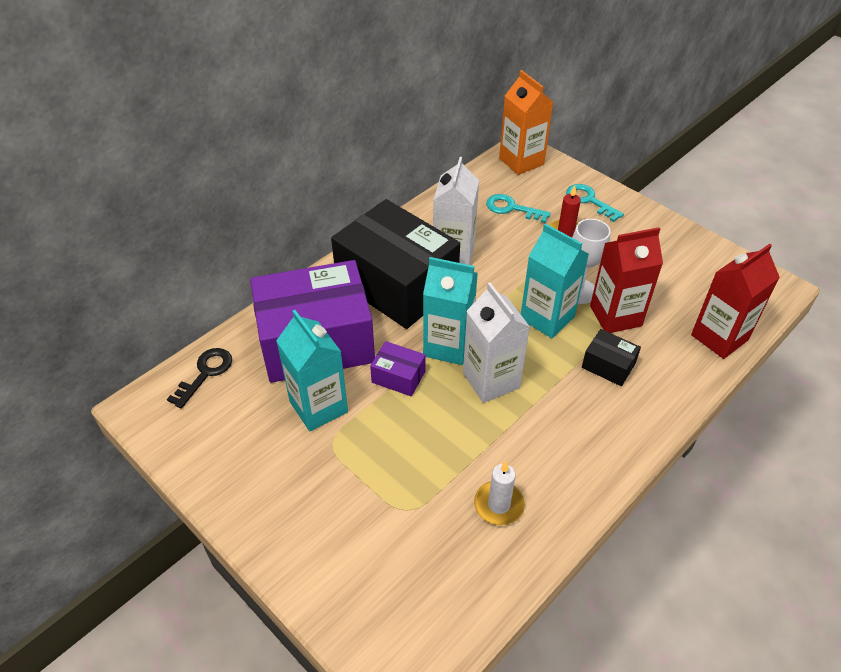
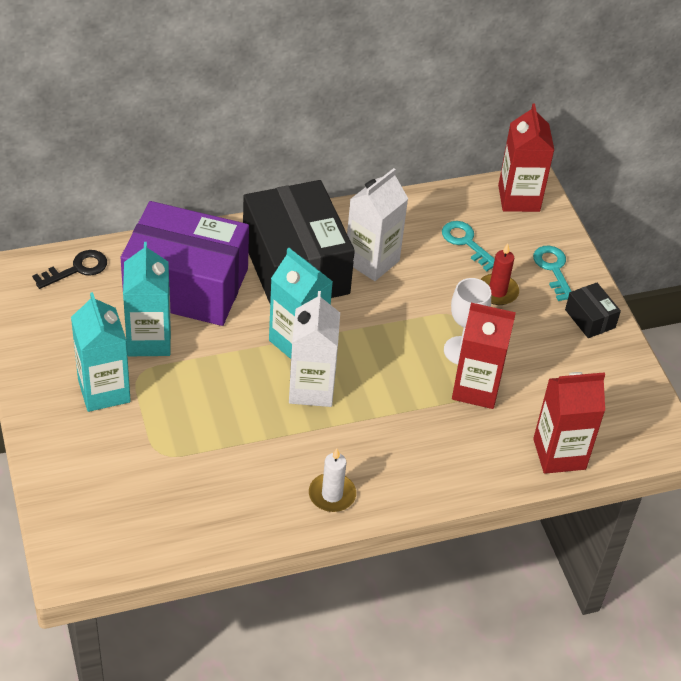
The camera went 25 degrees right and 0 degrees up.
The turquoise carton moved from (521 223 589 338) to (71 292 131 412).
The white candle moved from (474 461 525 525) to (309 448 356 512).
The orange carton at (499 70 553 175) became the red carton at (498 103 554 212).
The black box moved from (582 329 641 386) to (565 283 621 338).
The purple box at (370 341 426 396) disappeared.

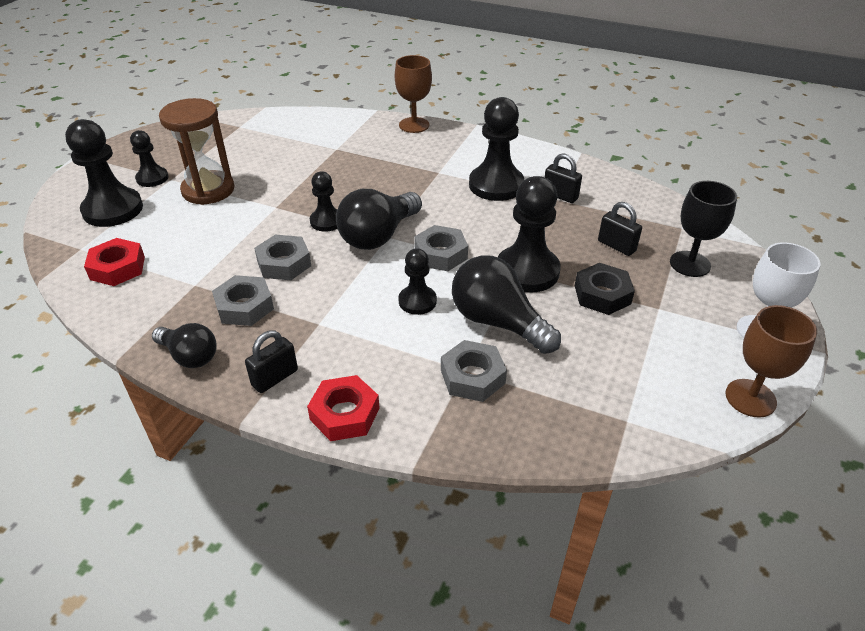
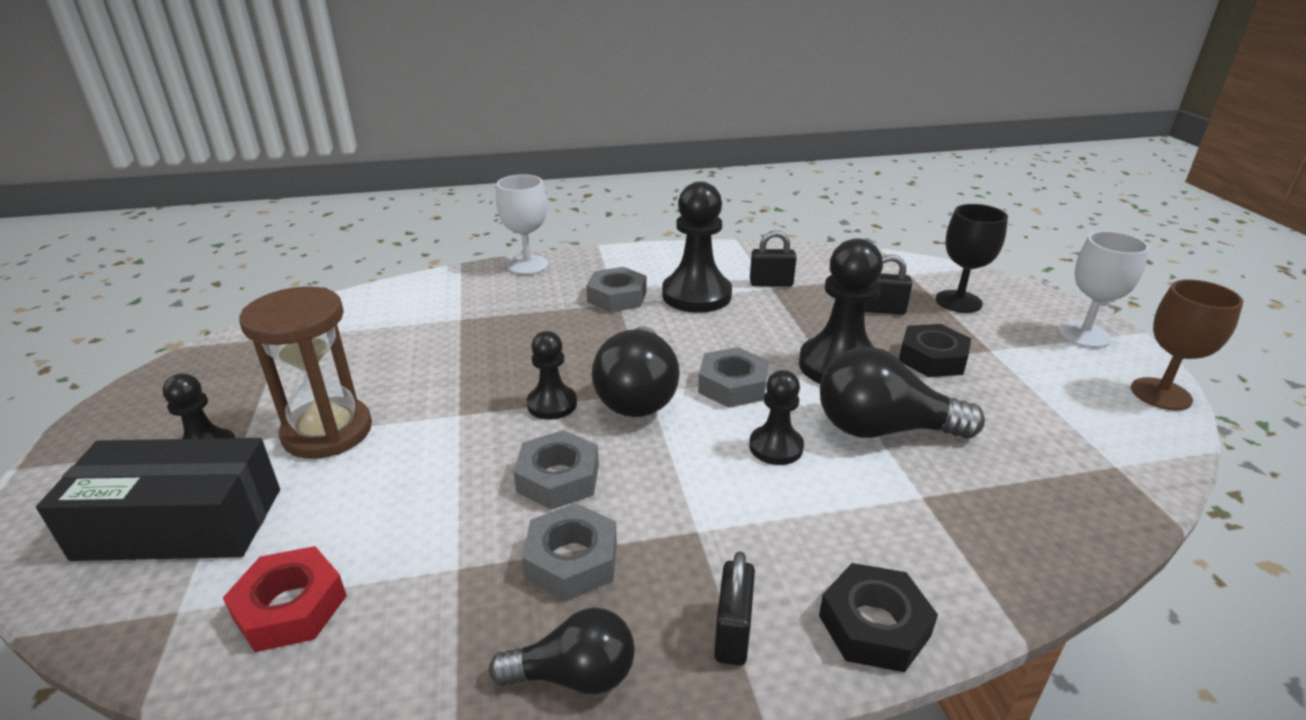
The camera went 35 degrees left and 10 degrees down.
The black pawn at (65 119 143 227) was replaced by the black box at (36 438 280 561).
The brown goblet at (395 55 432 133) became the white goblet at (496 175 548 275).
The grey nut moved from (441 340 507 402) to (586 267 646 312).
The red nut at (307 375 380 441) became the black nut at (819 563 938 672).

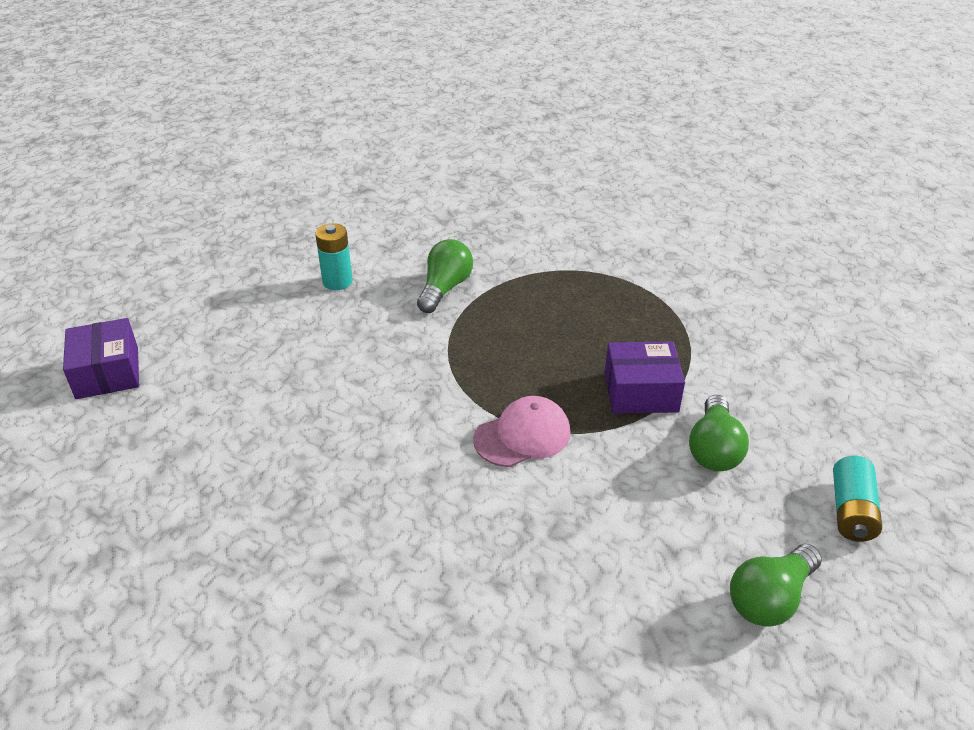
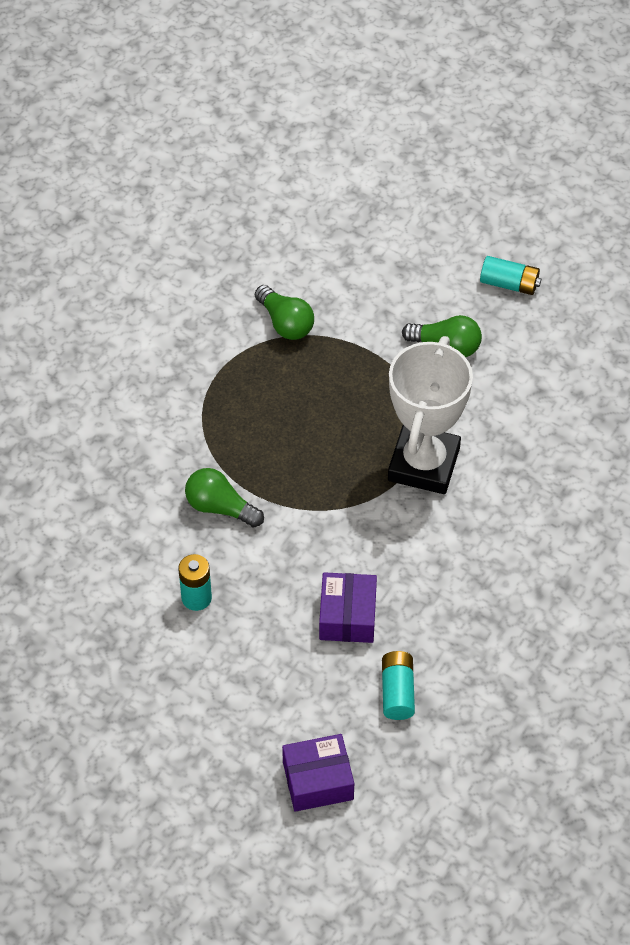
The camera went 85 degrees left and 15 degrees up.
The green light bulb moved from (730 544 822 627) to (255 285 314 340).
The purple box moved from (605 341 685 414) to (319 572 377 643).
The turquoise battery at (382 651 415 720) appeared.
The pink cap at (473 396 571 467) was replaced by the white trophy at (388 336 473 494).

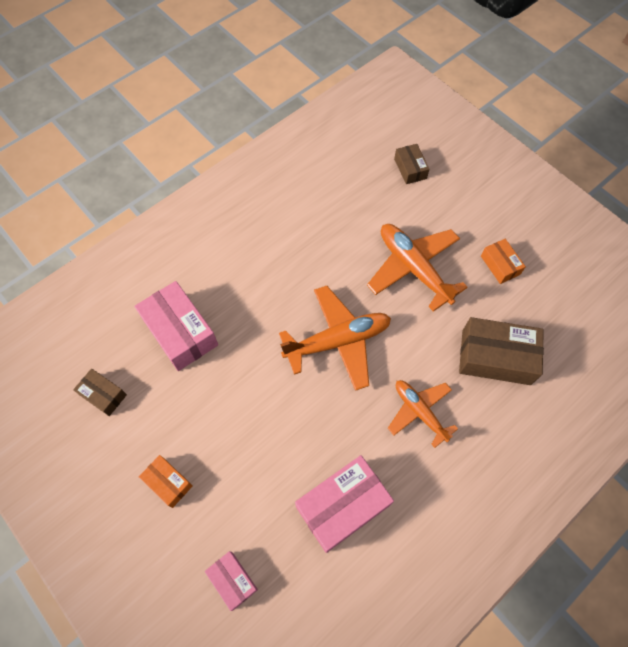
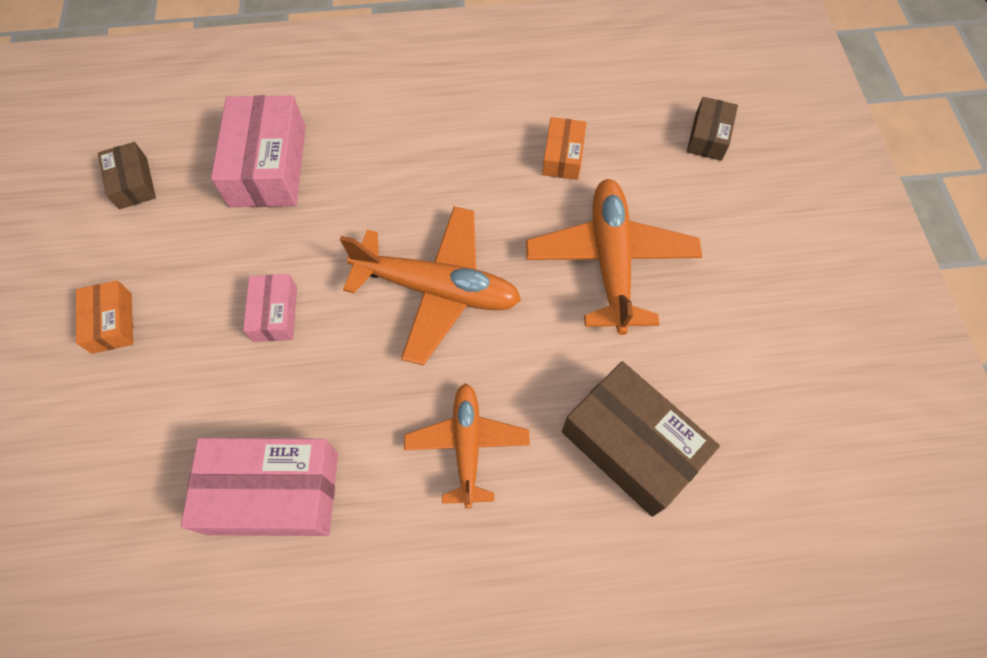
The camera went 35 degrees right and 0 degrees up.
The pink box moved from (205 551 258 611) to (243 274 297 342).
The orange box moved from (481 239 526 284) to (542 117 587 180).

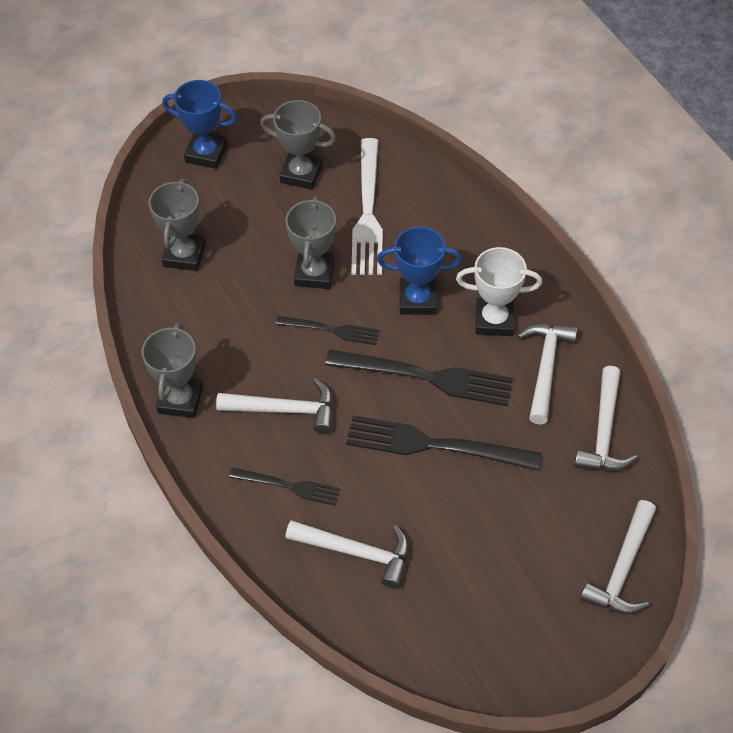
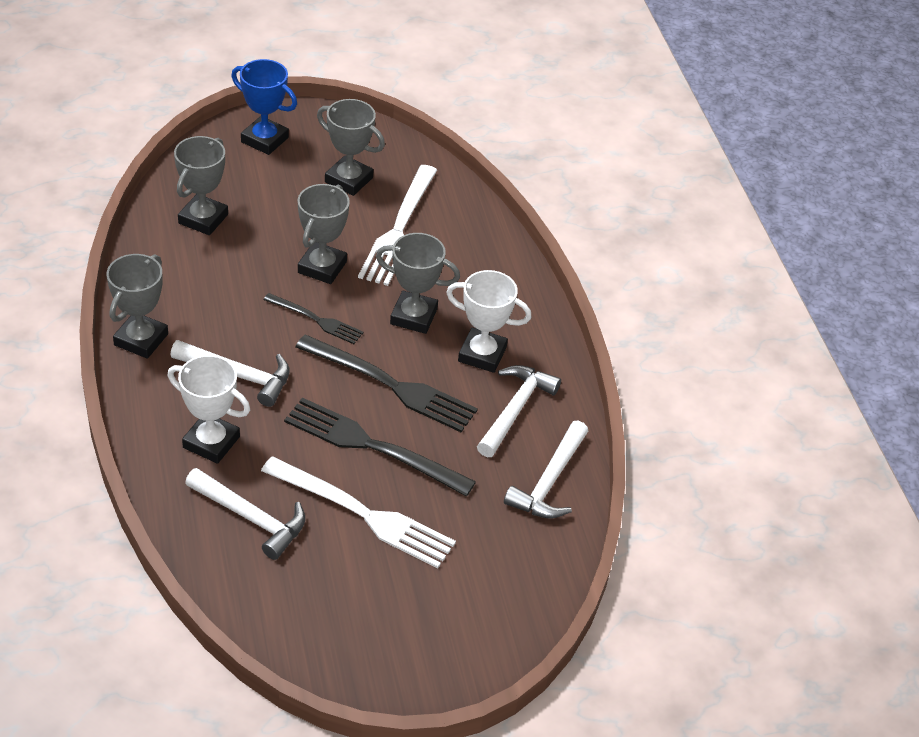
The camera went 10 degrees right and 10 degrees down.
The black fork at (229 468 340 506) was replaced by the white trophy at (168 355 250 464).
The white fork at (261 456 456 569) appeared.
The blue trophy at (377 227 462 315) became the grey trophy at (376 233 460 334).
The white hammer at (580 500 656 614) disappeared.

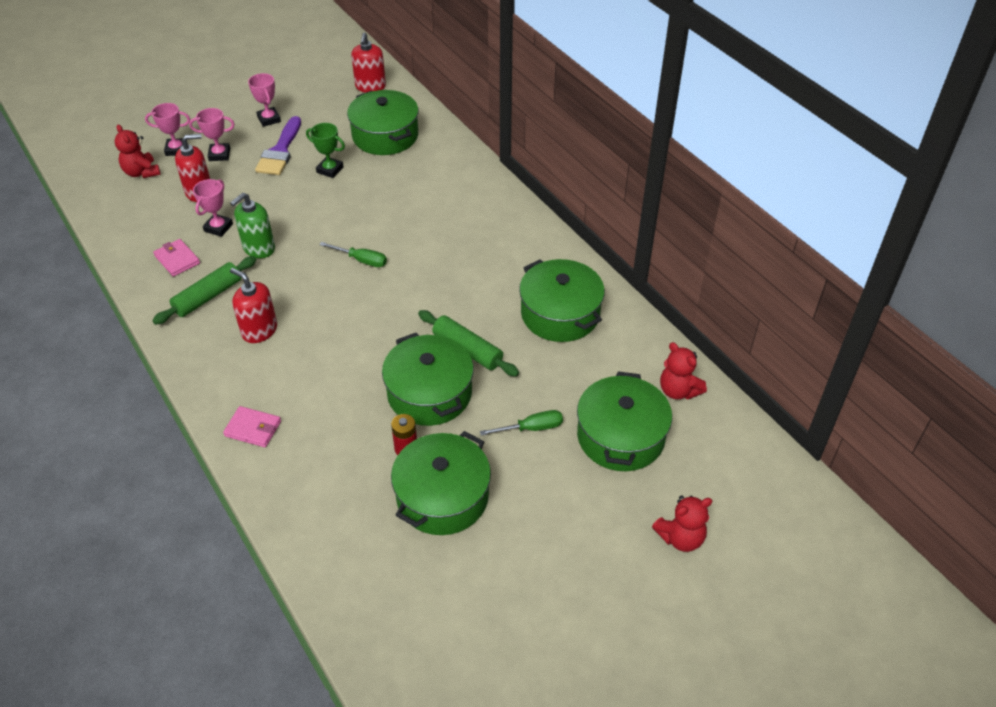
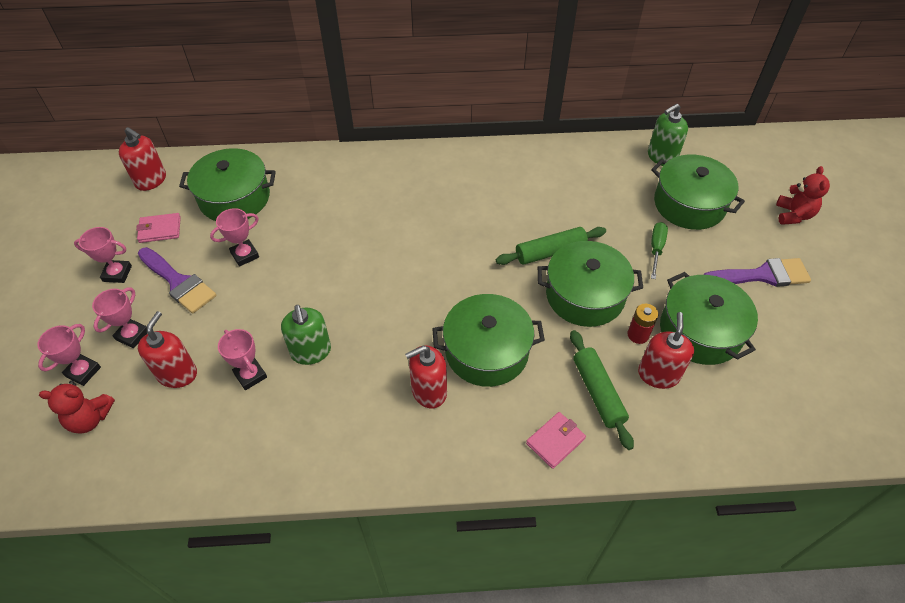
The camera went 60 degrees left and 5 degrees up.
The pink wallet moved from (153 239 200 277) to (136 213 181 243).
The green trophy at (306 123 345 178) became the pink trophy at (210 208 259 267).
The green pot moved from (519 259 605 342) to (432 294 545 387).
The green rolling pin moved from (152 256 257 325) to (570 330 634 450).
The red soap dispenser at (638 312 694 389) appeared.
The red teddy bear at (660 342 707 399) was replaced by the green soap dispenser at (648 104 688 166).
The purple brush at (704 258 811 287) appeared.
The green screwdriver at (319 242 387 267) disappeared.

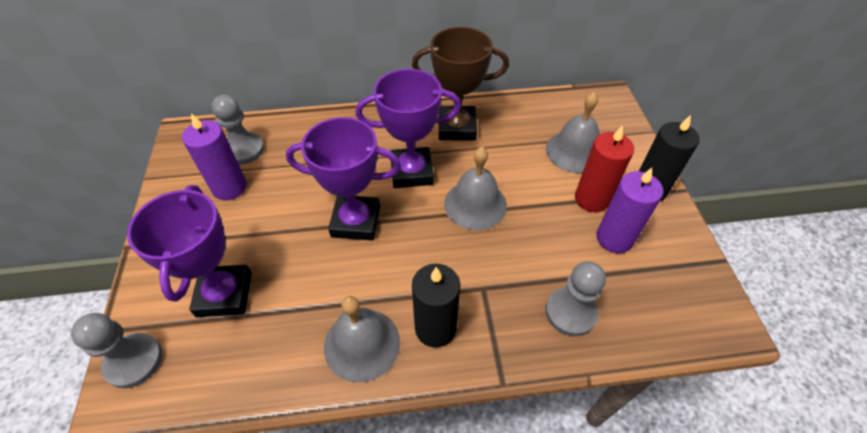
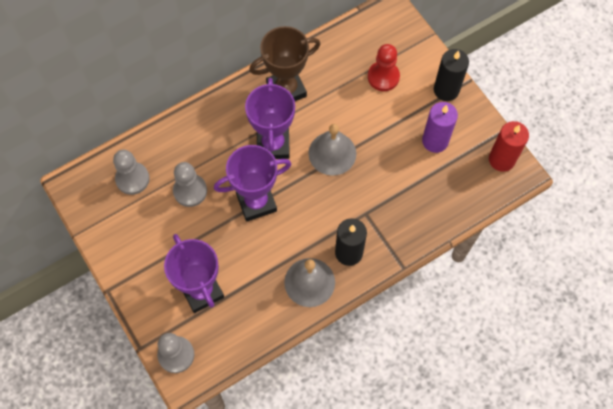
The camera went 25 degrees left and 15 degrees up.
The grey pawn moved from (545 261 606 336) to (173 162 207 207).
The purple trophy at (356 69 461 188) turned 60 degrees counterclockwise.
The grey bell at (546 92 600 173) was replaced by the red pawn at (368 44 400 91).
The red candle moved from (575 125 634 212) to (489 121 529 172).
The purple candle at (182 113 247 200) disappeared.

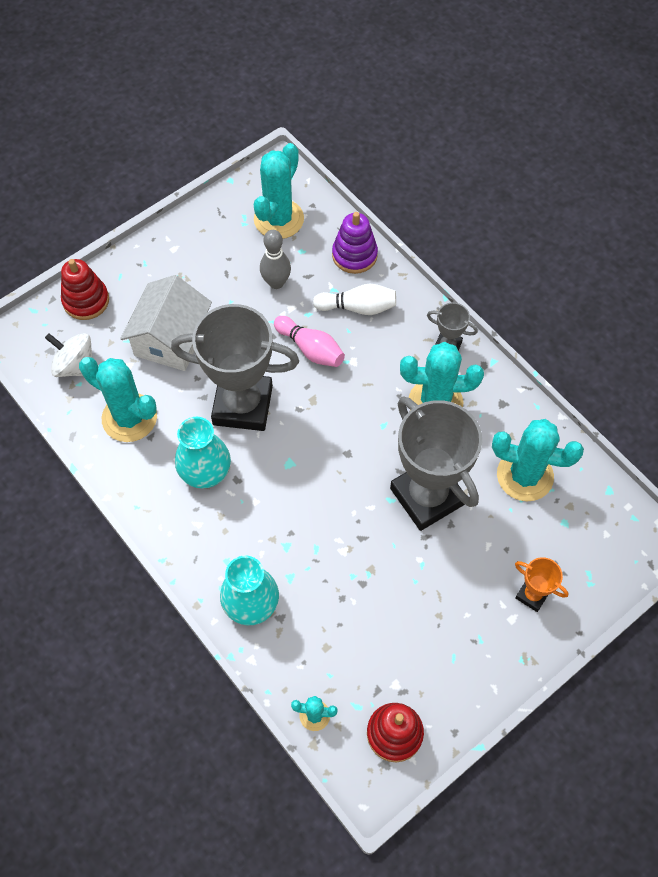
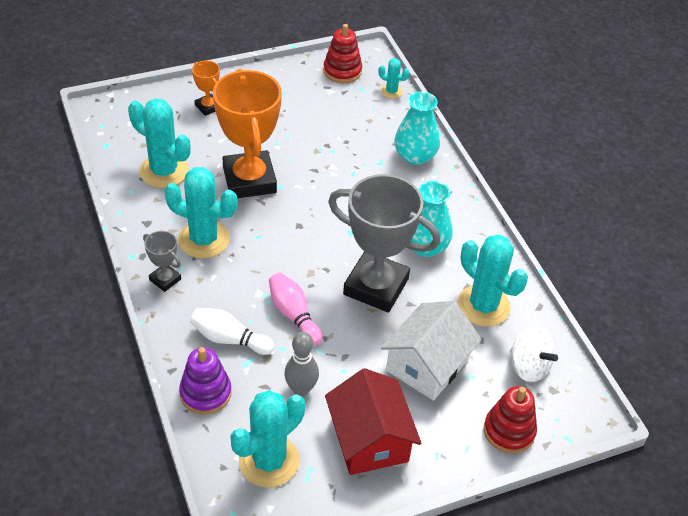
The camera went 165 degrees left and 15 degrees down.
The grey trophy at (390 396 482 531) became the orange trophy at (213 69 282 198).
The red house at (325 368 421 475) appeared.

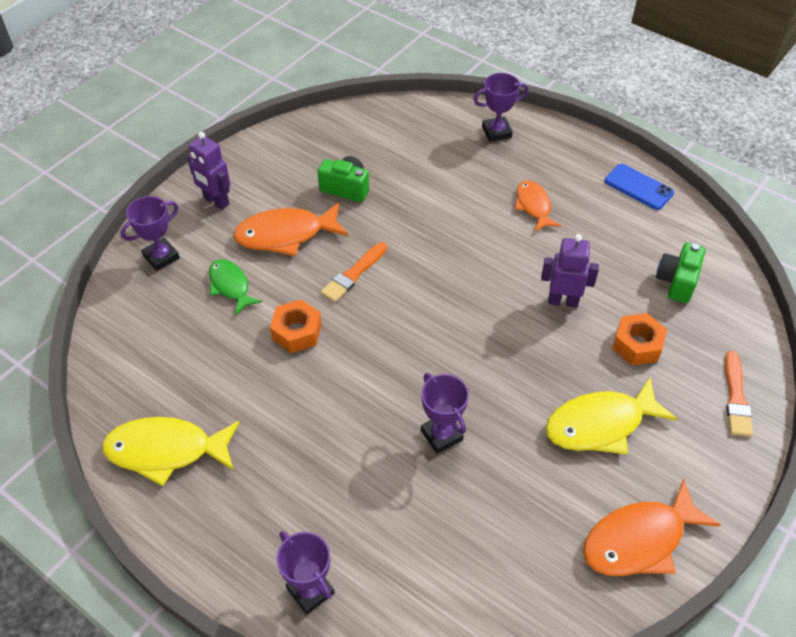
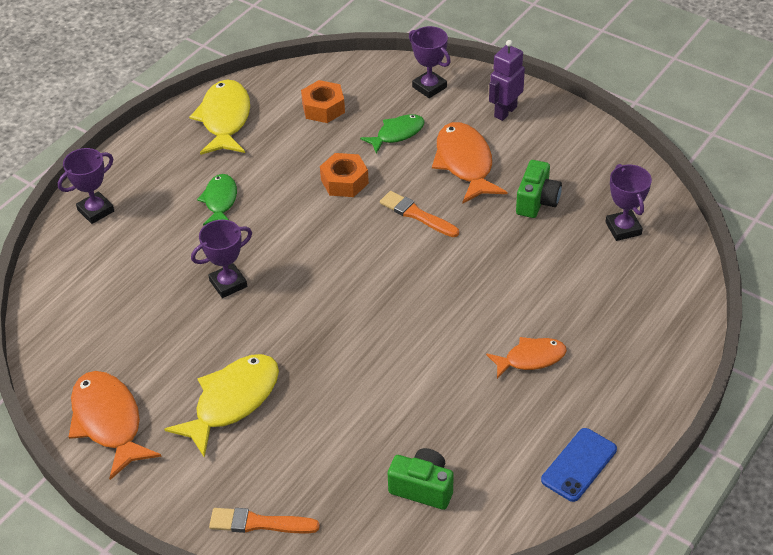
The camera went 90 degrees right and 5 degrees down.
The yellow fish at (546 378 677 454) turned 60 degrees clockwise.
The green fish at (197 174 237 226) appeared.
The orange nut moved from (612 313 667 365) to (301 80 345 123).
The purple trophy moved from (473 73 528 142) to (606 164 652 241).
The purple robot at (541 234 599 308) disappeared.

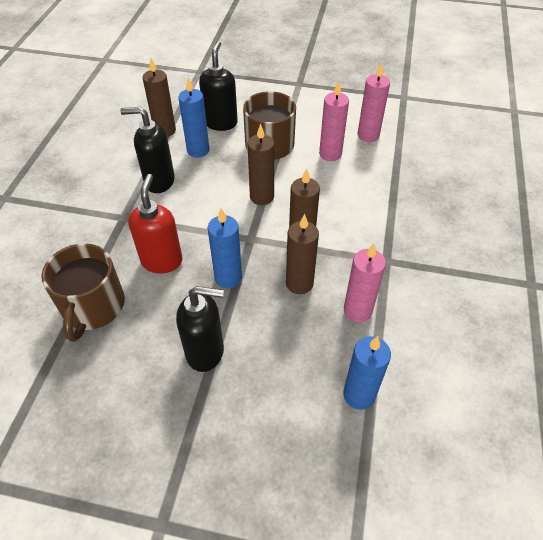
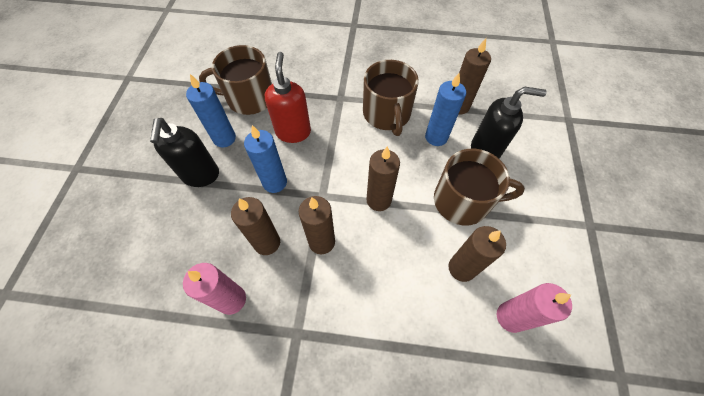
The camera went 85 degrees right and 10 degrees up.
The blue candle moved from (343 336 391 410) to (186 74 236 147).
The red soap dispenser at (128 174 182 274) turned 90 degrees counterclockwise.
The black soap dispenser at (120 107 175 193) was replaced by the brown mug at (363 60 419 136).
The pink candle at (319 81 349 161) became the brown candle at (448 226 506 282).

